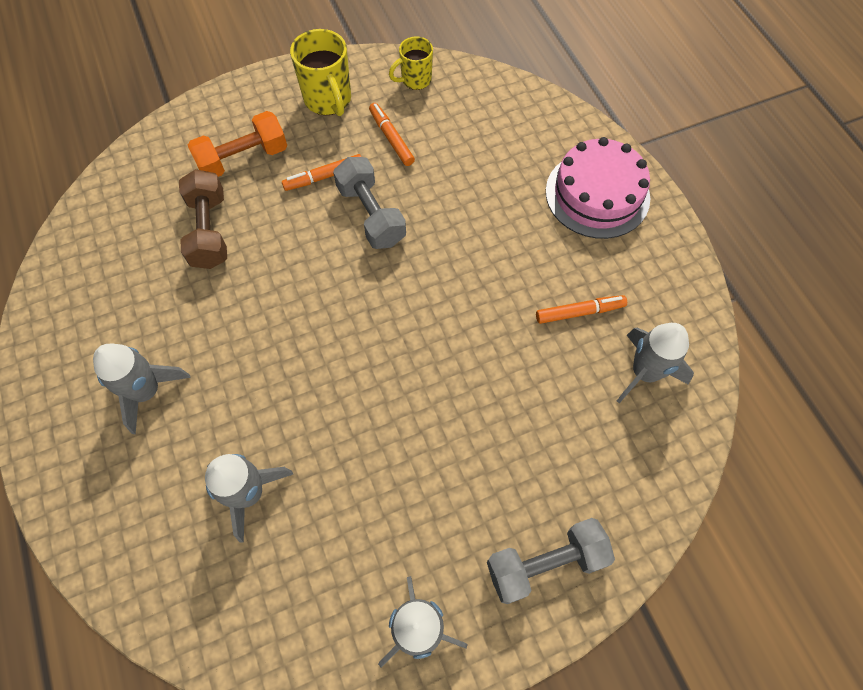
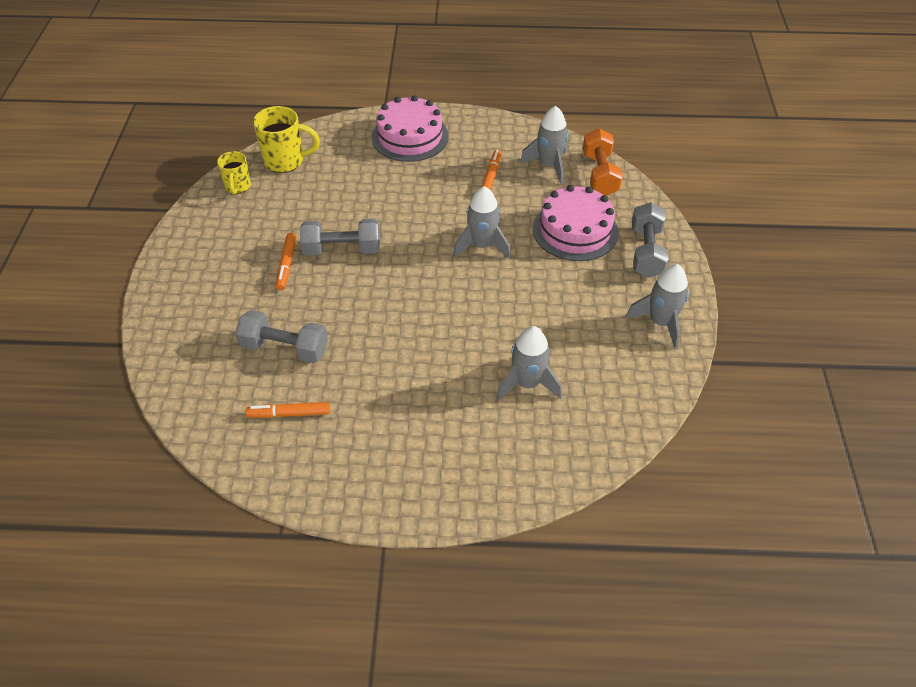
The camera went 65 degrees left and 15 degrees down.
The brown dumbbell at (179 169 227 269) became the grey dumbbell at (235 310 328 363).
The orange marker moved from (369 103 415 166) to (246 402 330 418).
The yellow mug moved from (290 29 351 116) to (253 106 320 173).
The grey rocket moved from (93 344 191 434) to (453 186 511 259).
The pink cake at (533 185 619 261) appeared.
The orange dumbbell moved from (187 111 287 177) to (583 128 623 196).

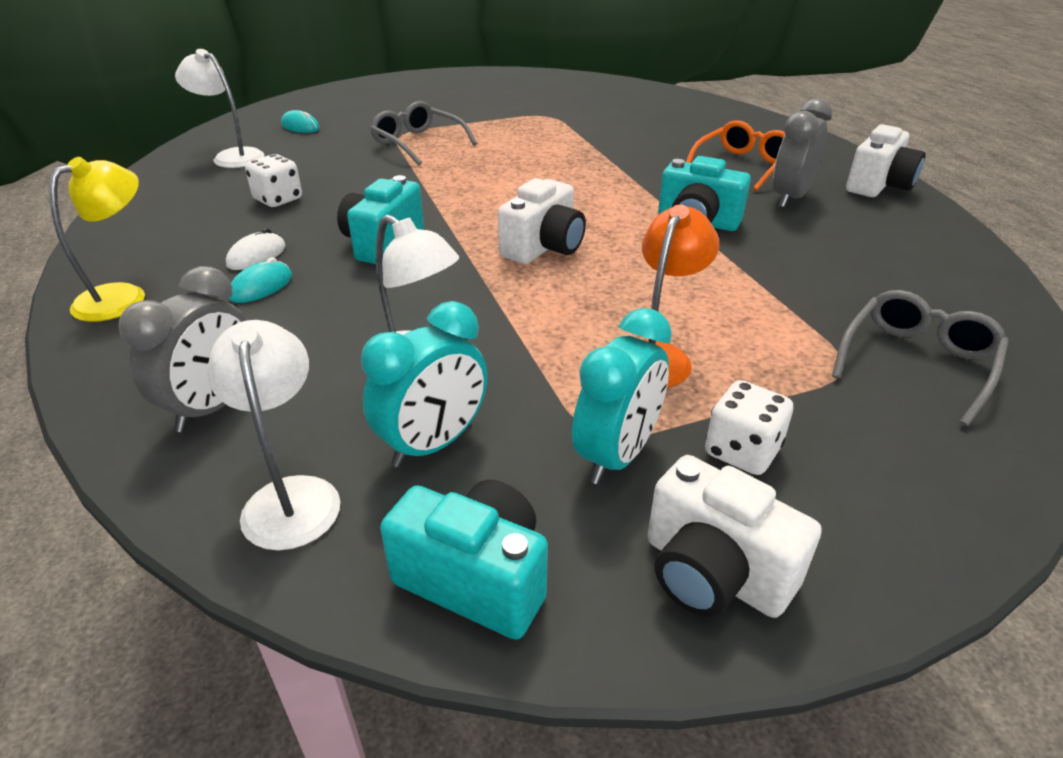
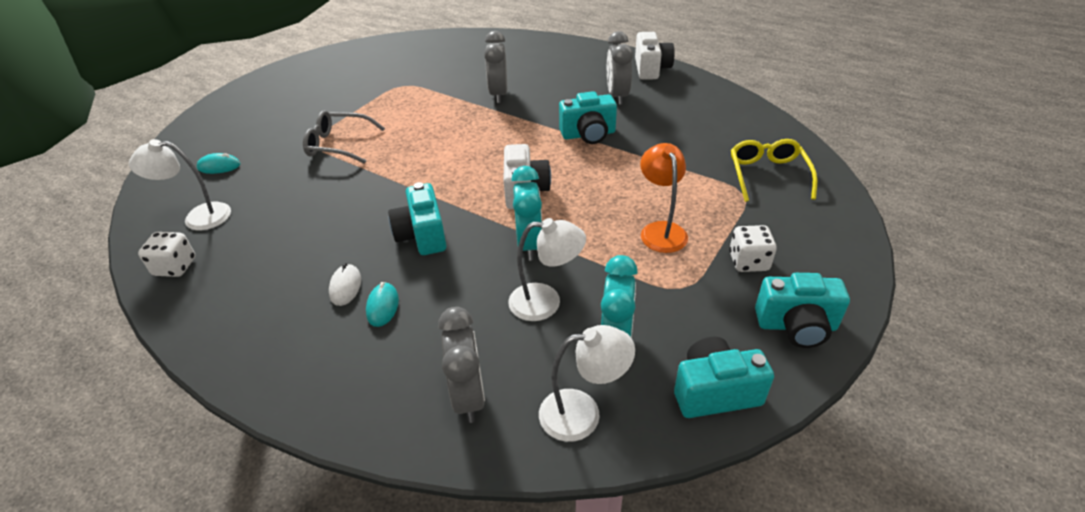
The camera went 35 degrees left and 5 degrees up.
The white dice moved from (245 154 302 207) to (138 232 196 277).
The grey clock at (484 31 507 103) appeared.
The turquoise clock moved from (572 308 672 485) to (511 166 542 261).
The white lamp at (207 320 340 550) turned 135 degrees clockwise.
The grey glasses at (832 290 1009 426) became the yellow glasses at (731 139 817 202).
The white camera at (648 455 822 618) became the turquoise camera at (755 273 850 348).
The yellow lamp at (49 157 145 322) disappeared.
The orange glasses at (686 120 785 191) disappeared.

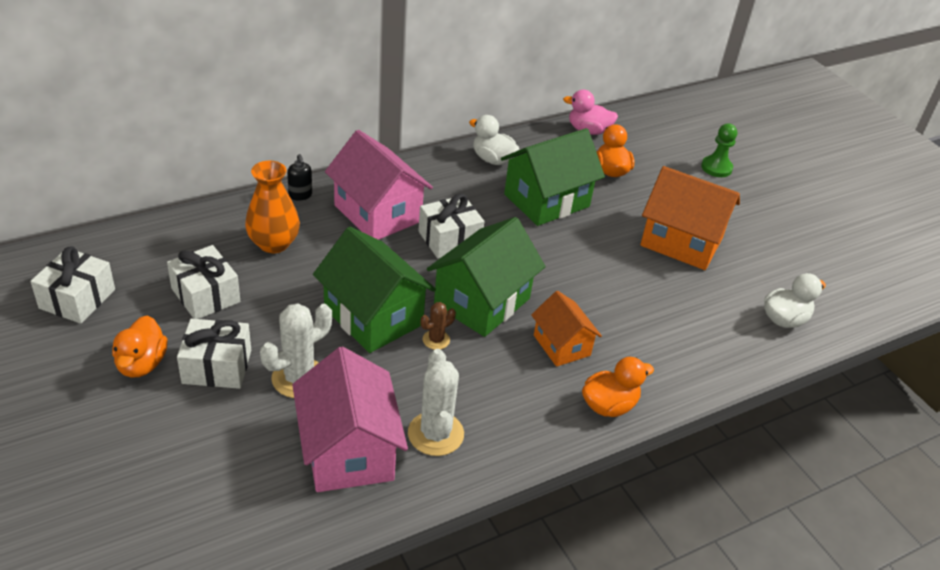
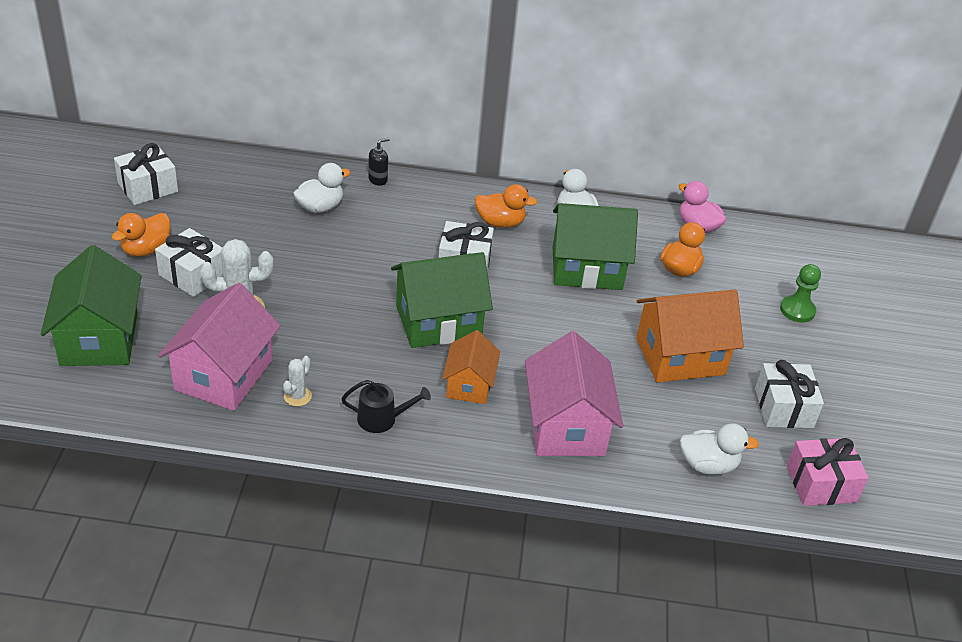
The camera went 35 degrees right and 0 degrees up.
The green house moved from (313 227 436 353) to (41 245 142 366).
The white cactus at (408 349 464 456) changed to 0.54 times the size.
The orange vase at (245 161 300 253) was replaced by the white duck at (293 163 351 213).
The black watering can at (341 380 431 433) appeared.
The black soap dispenser at (287 154 312 201) turned 135 degrees counterclockwise.
The orange duck moved from (582 357 654 417) to (475 184 537 228).
The pink house moved from (325 130 433 240) to (525 331 623 456).
The orange house at (640 166 740 270) turned 75 degrees counterclockwise.
The white gift moved from (167 245 240 319) to (755 360 824 428).
The pink gift at (787 438 869 506) appeared.
The brown cactus at (420 302 456 350) disappeared.

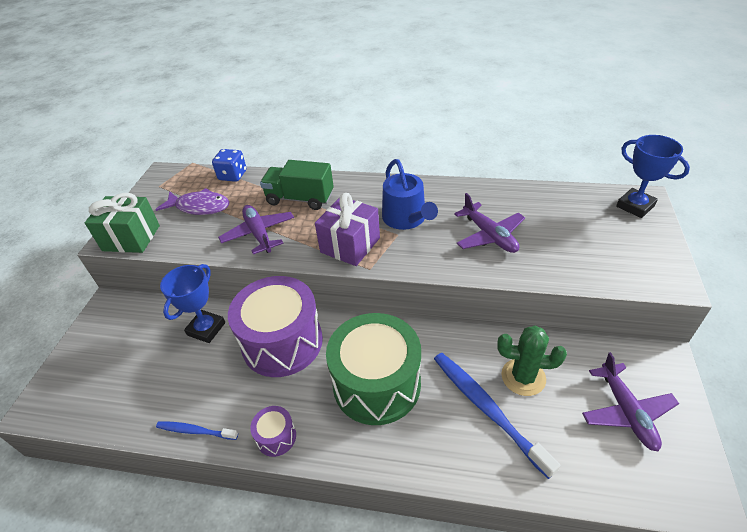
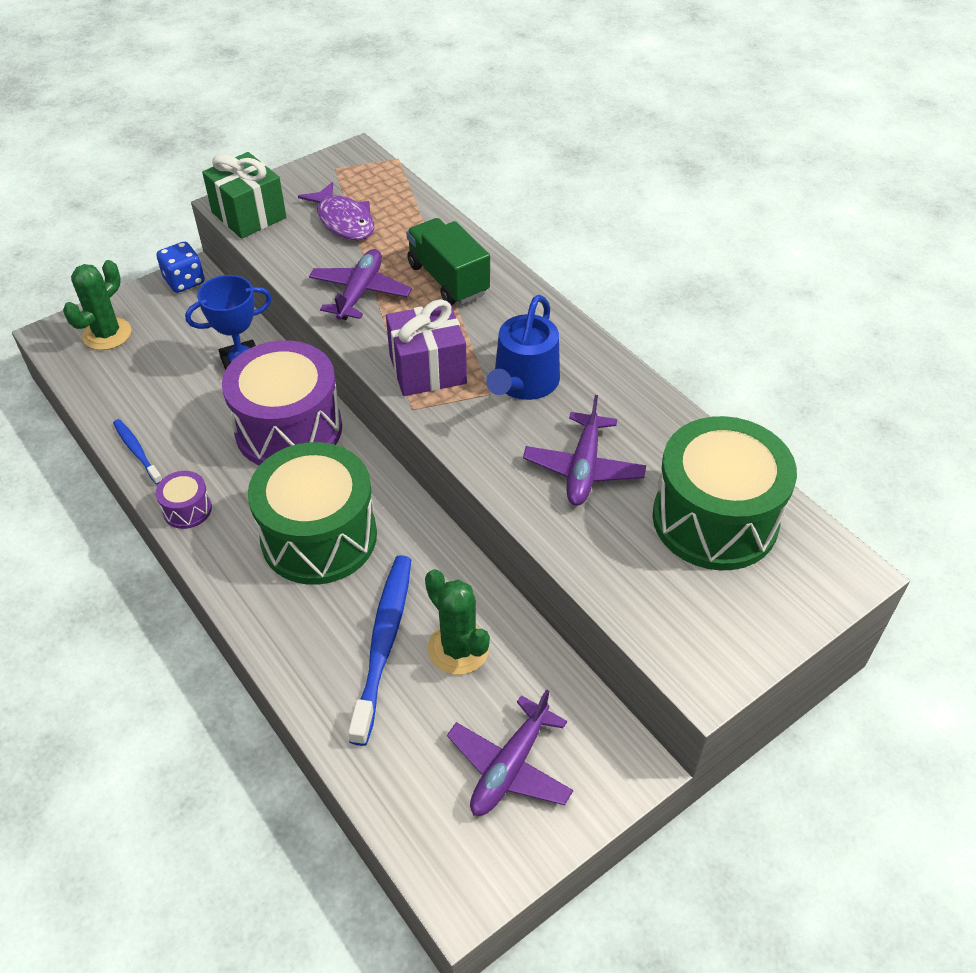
The camera went 40 degrees right and 5 degrees up.
The green cactus at (63 260 131 350) appeared.
The blue dice moved from (212 149 246 182) to (157 242 205 293).
The green drum at (653 416 797 570) appeared.
The blue trophy at (616 135 690 218) disappeared.

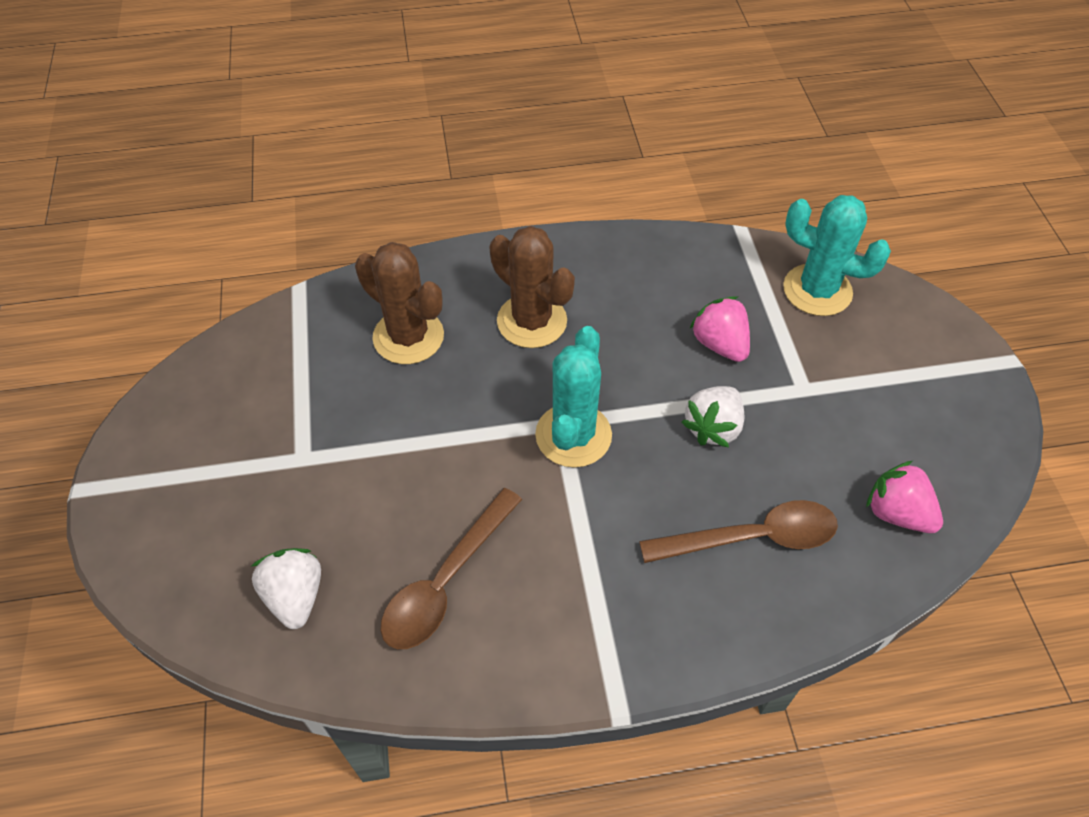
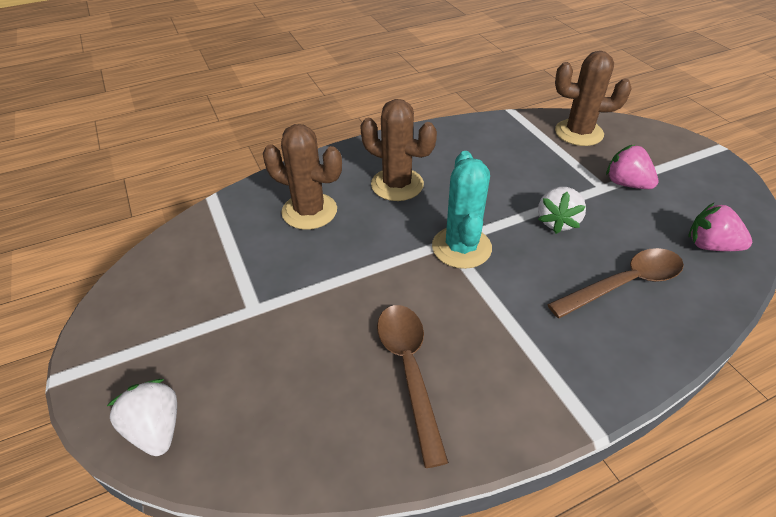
The camera went 15 degrees left and 10 degrees down.
The white strawberry moved from (250 548 321 629) to (107 379 177 456).
The brown spoon at (381 488 522 649) turned 150 degrees clockwise.
The turquoise cactus at (783 195 891 316) became the brown cactus at (555 51 632 146).
The pink strawberry moved from (689 296 750 362) to (606 145 658 189).

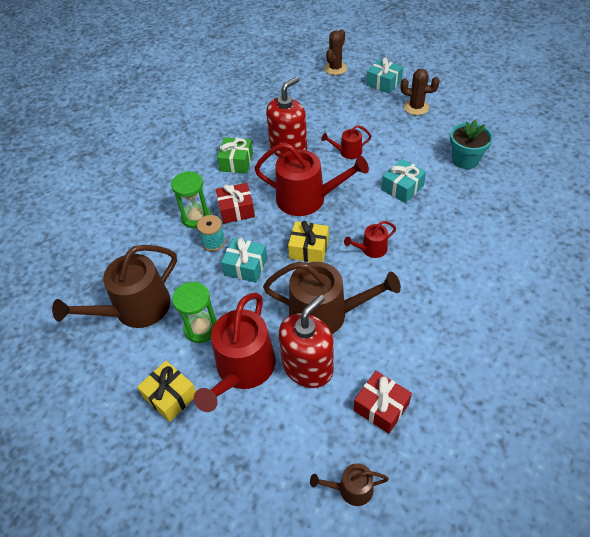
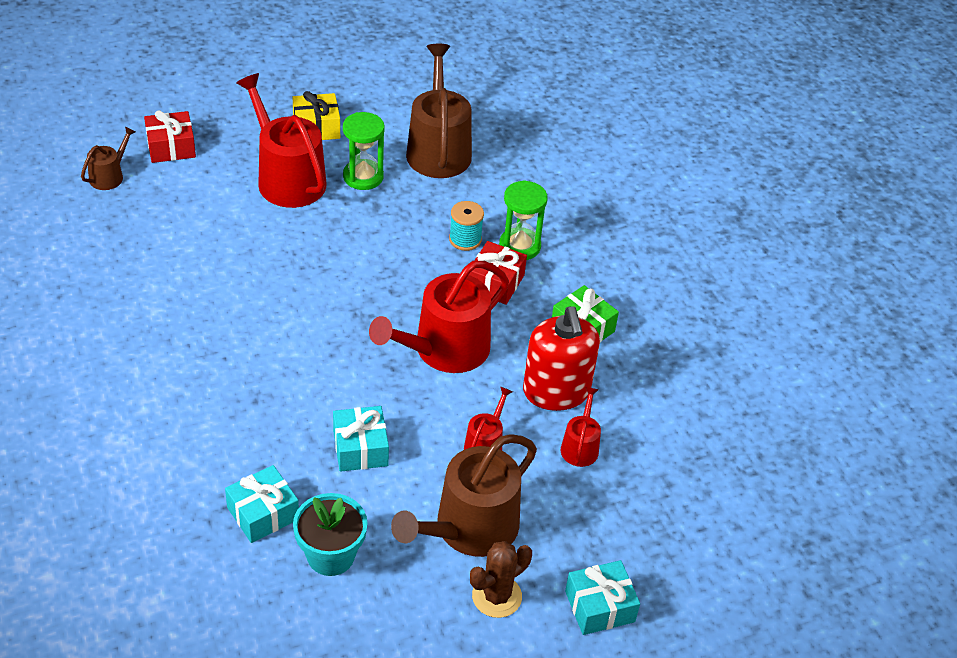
The camera went 120 degrees right and 5 degrees down.
The red gift moved from (354 371 412 434) to (144 110 196 163).
The turquoise gift moved from (221 238 267 283) to (225 465 299 543).
The brown watering can moved from (263 261 401 334) to (391 434 537 557).
The red watering can moved from (344 221 396 258) to (561 387 601 467).
The red soap dispenser at (279 294 334 388) disappeared.
The yellow gift at (288 221 329 262) disappeared.
The brown cactus at (324 29 347 75) disappeared.

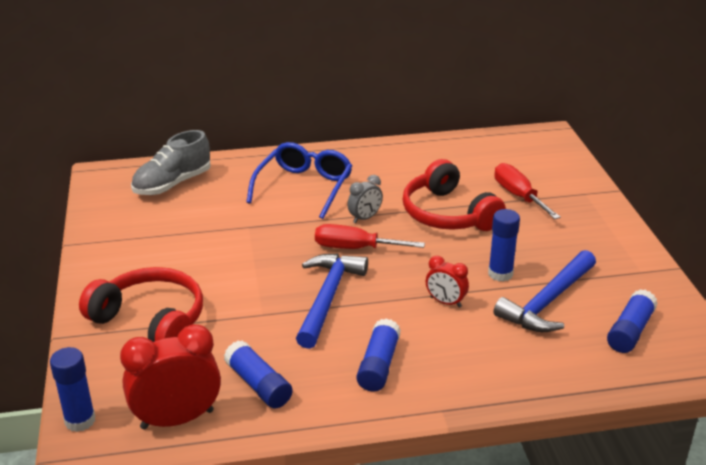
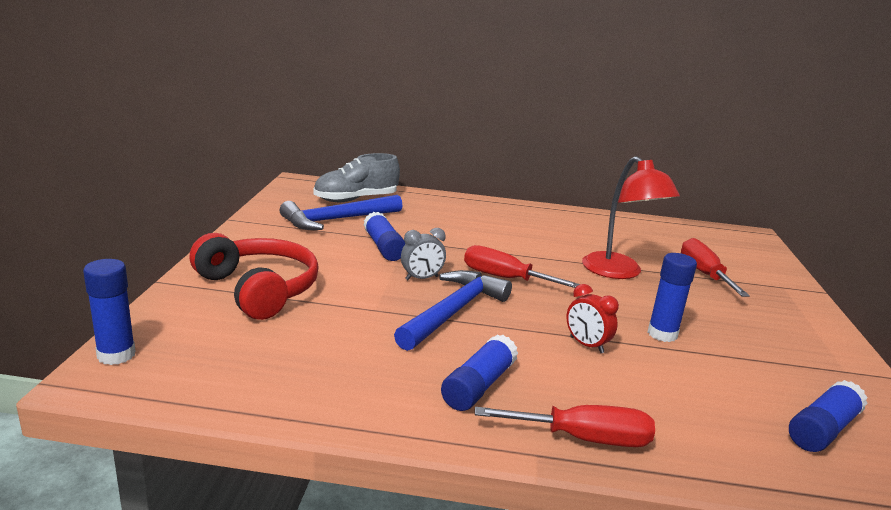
The camera went 15 degrees right and 10 degrees down.
The blue hammer moved from (493 250 596 332) to (280 195 403 230).
The blue glue stick moved from (224 340 293 408) to (364 212 405 261).
The grey clock moved from (347 175 383 223) to (401 228 446 280).
The red screwdriver at (475 405 655 447) appeared.
The red headphones at (403 159 506 231) was replaced by the red lamp at (582 156 680 279).
The red clock at (120 324 221 430) disappeared.
The blue glasses at (246 142 352 219) disappeared.

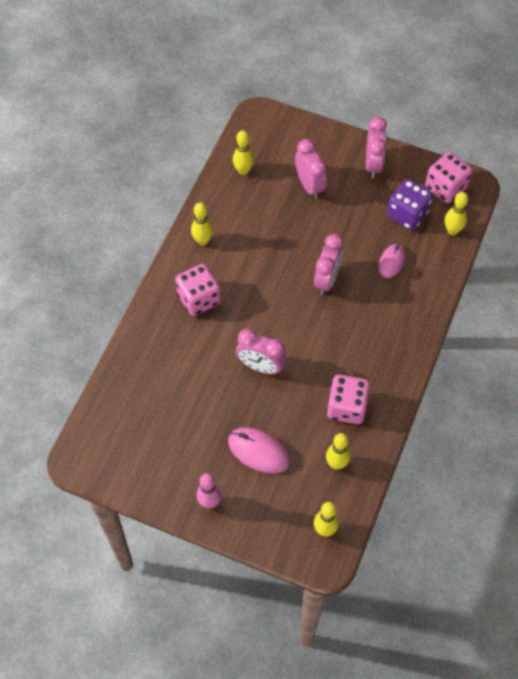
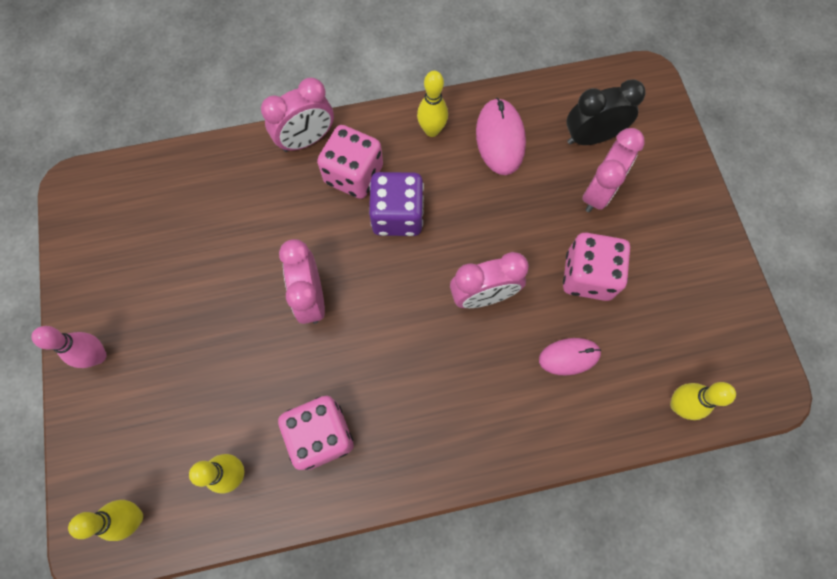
The camera went 55 degrees right and 10 degrees up.
The pink clock moved from (366 117 387 178) to (261 77 334 152).
The purple dice moved from (387 179 433 230) to (369 172 424 236).
The pink mouse moved from (228 427 290 474) to (476 98 526 175).
The pink dice moved from (425 152 472 203) to (563 233 630 301).
The black clock at (566 79 646 145) appeared.
The yellow bowling pin at (233 130 254 175) disappeared.

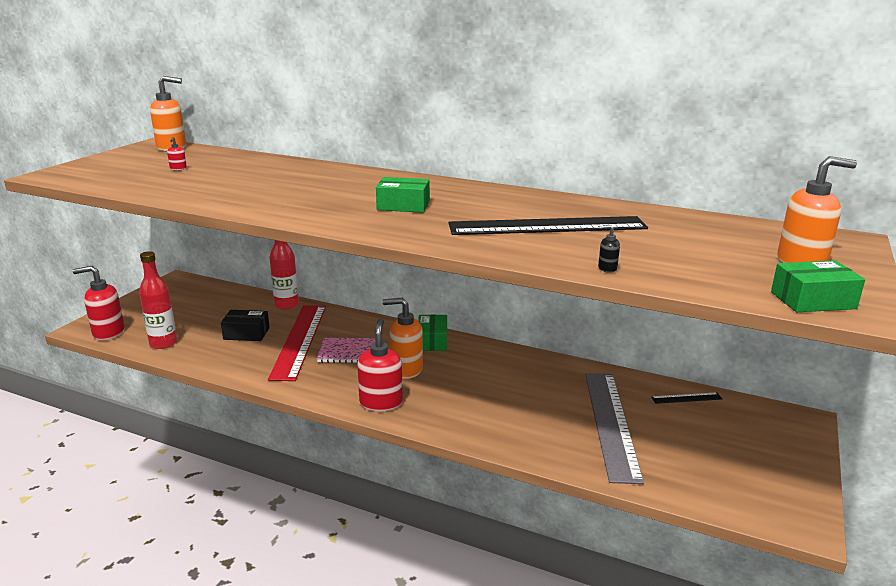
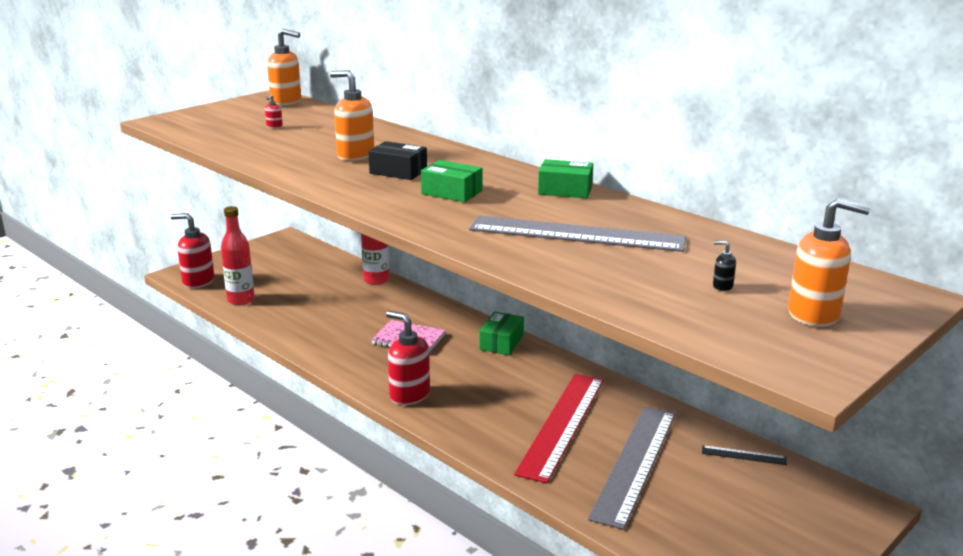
The camera went 20 degrees right and 0 degrees up.
The orange soap dispenser moved from (383 298 423 379) to (330 70 374 161).
The black box moved from (221 310 270 341) to (368 141 427 180).
The red soap dispenser at (357 319 403 412) turned 75 degrees counterclockwise.
The black ruler at (448 216 648 235) became the grey ruler at (469 216 686 252).
The red ruler moved from (268 305 326 381) to (514 374 604 483).
The green box moved from (771 260 865 312) to (538 159 593 198).
The black soap dispenser moved from (598 225 620 273) to (713 241 736 291).

